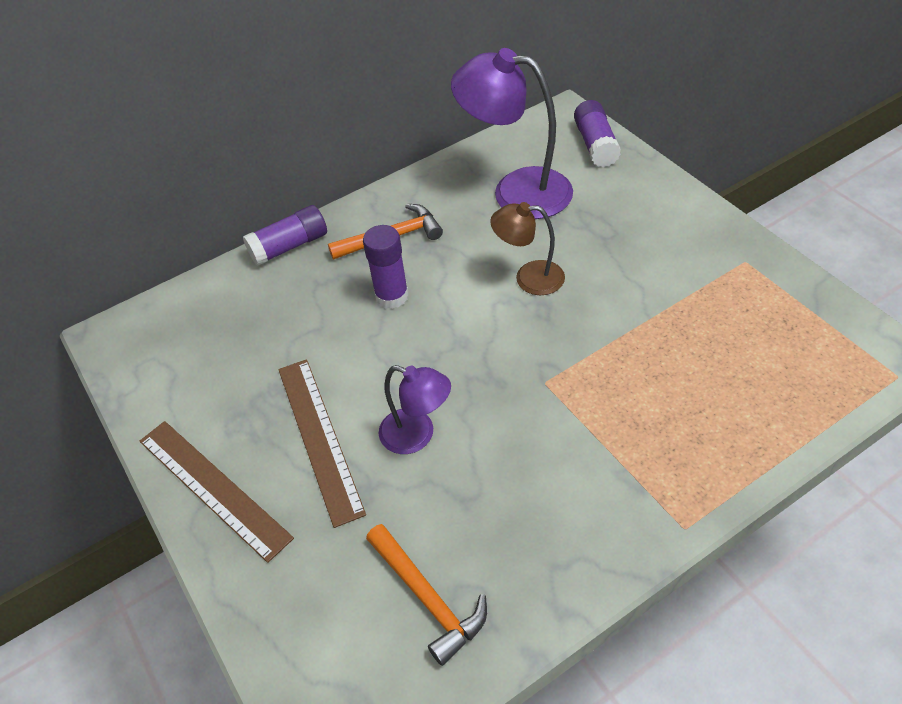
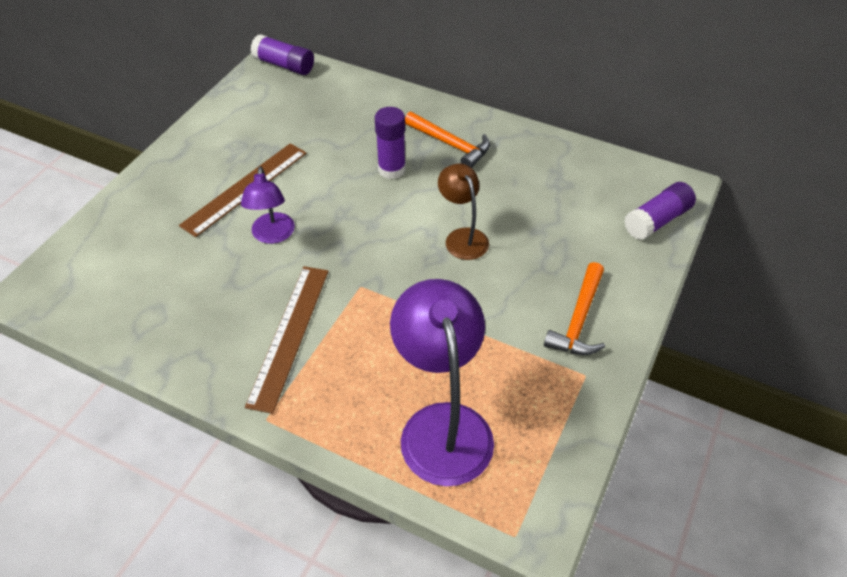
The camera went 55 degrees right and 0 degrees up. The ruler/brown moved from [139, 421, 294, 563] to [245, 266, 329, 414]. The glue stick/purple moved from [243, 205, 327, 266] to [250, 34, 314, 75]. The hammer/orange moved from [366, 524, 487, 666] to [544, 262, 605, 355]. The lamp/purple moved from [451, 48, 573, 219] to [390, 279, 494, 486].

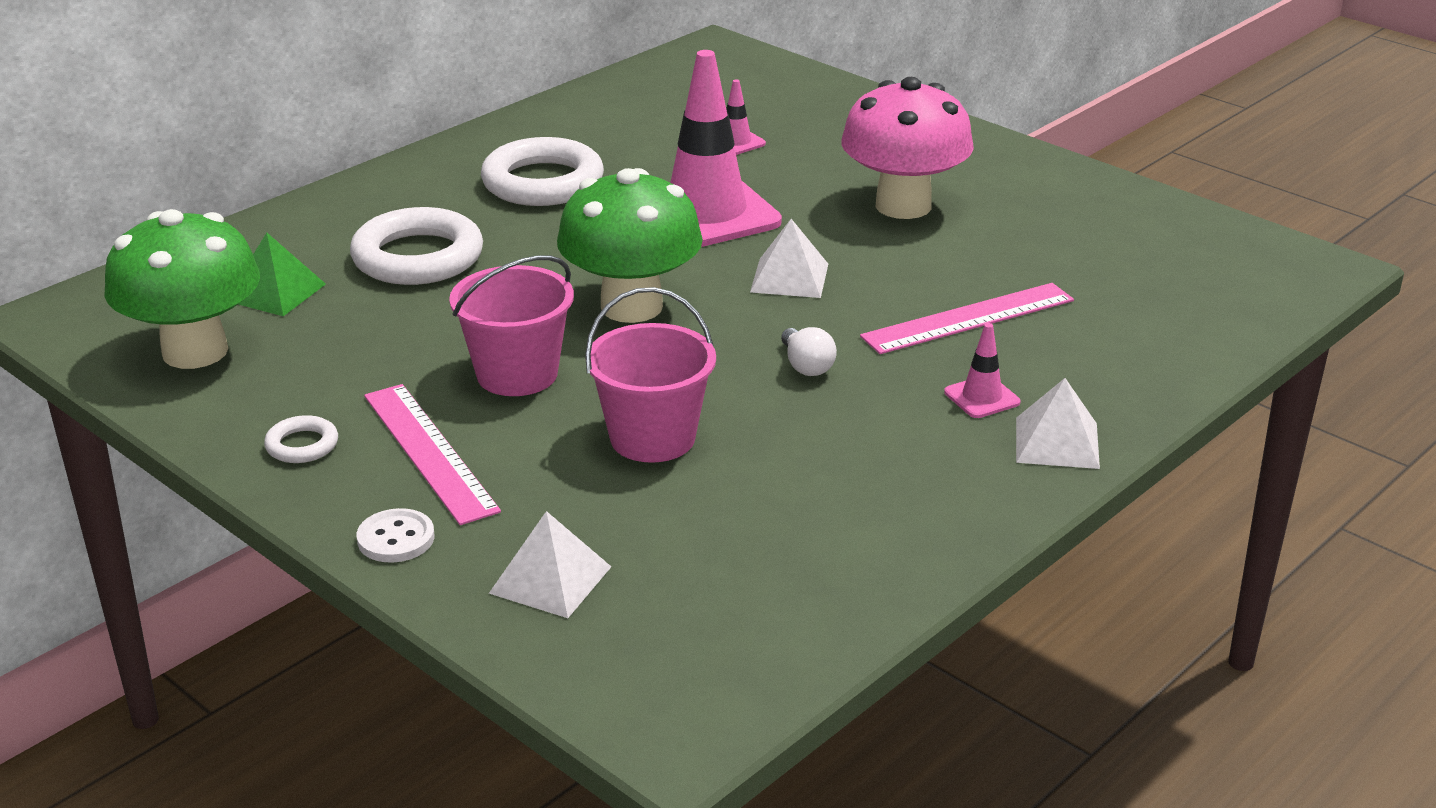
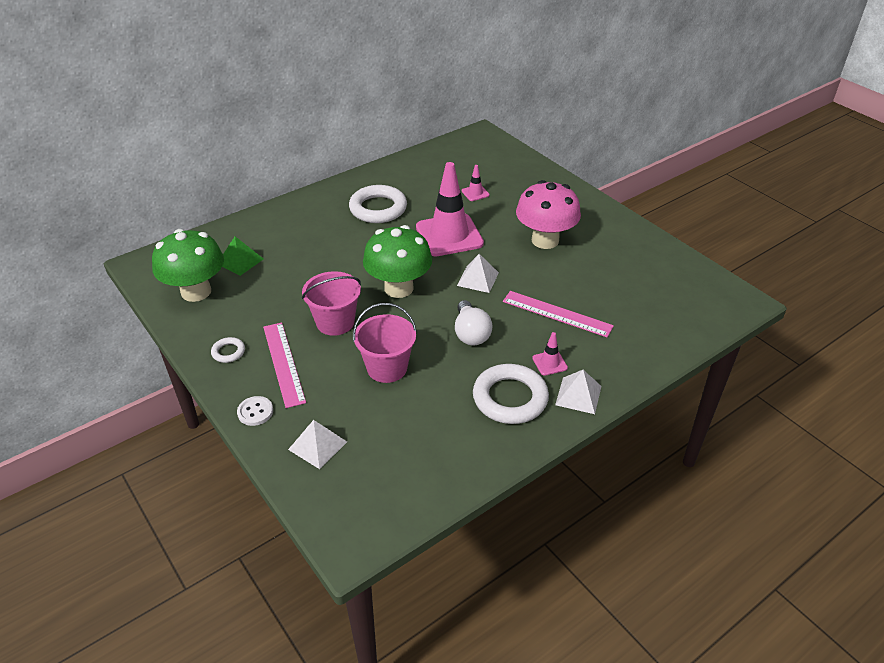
The camera went 10 degrees right and 10 degrees up. The ring/white moved from [350, 207, 483, 285] to [473, 364, 549, 424]. The ruler/pink at [860, 283, 1074, 354] turned 45 degrees clockwise. The light bulb/white at [781, 327, 837, 376] changed to 1.59 times the size.

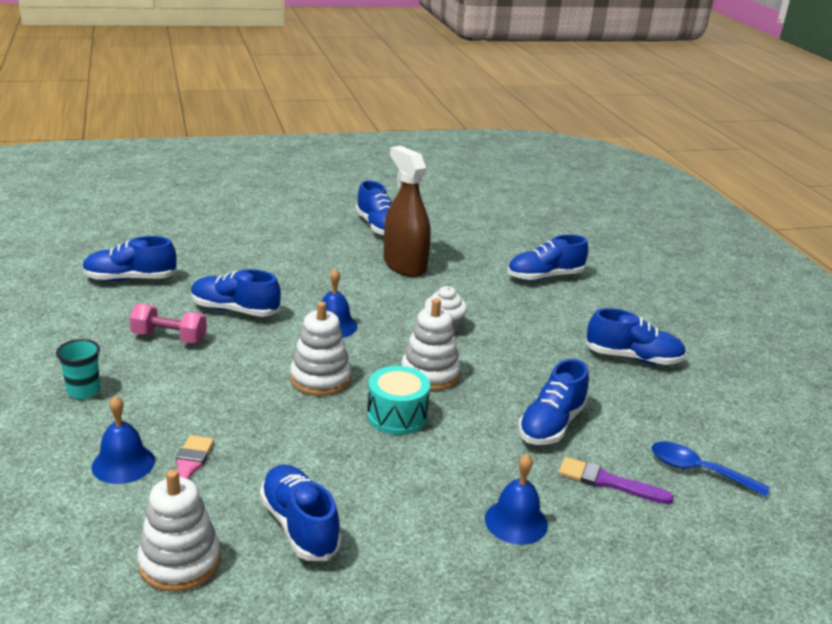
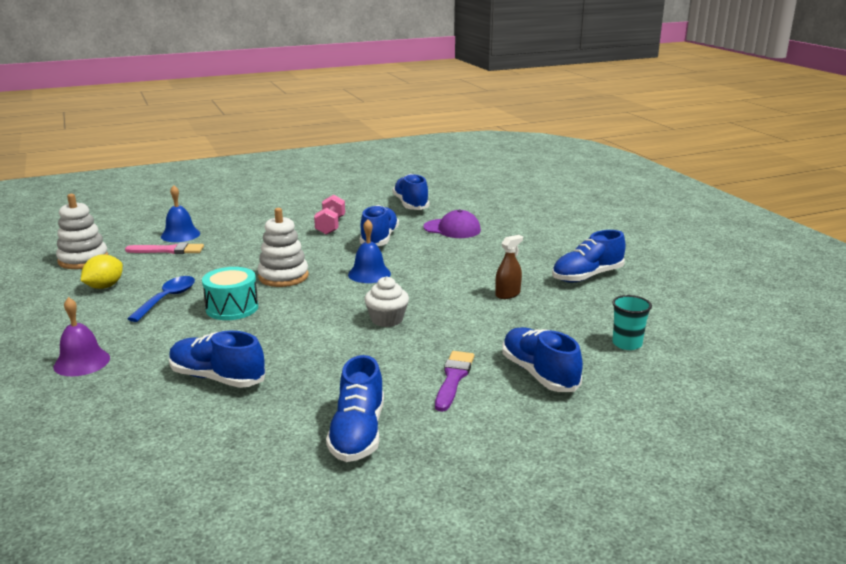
The camera went 85 degrees right and 5 degrees down. The stacking toy/white at [401, 298, 460, 391] disappeared. The cap/purple at [424, 209, 481, 238] appeared. The cup/turquoise moved from [56, 339, 100, 399] to [612, 295, 652, 350]. The brush/purple moved from [559, 457, 674, 504] to [435, 351, 474, 412]. The spoon/blue moved from [651, 442, 769, 497] to [127, 276, 195, 322]. The shoe/blue at [260, 464, 342, 561] was replaced by the lemon/yellow at [81, 255, 123, 289]. The bell/blue at [485, 454, 548, 545] became the bell/purple at [53, 297, 110, 376]. The spray bottle/brown at [384, 146, 431, 277] changed to 0.48 times the size.

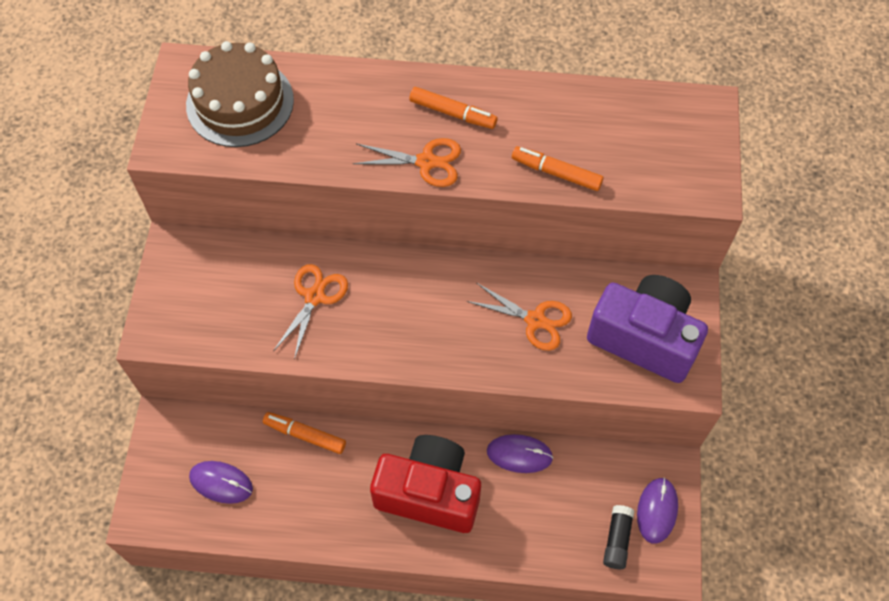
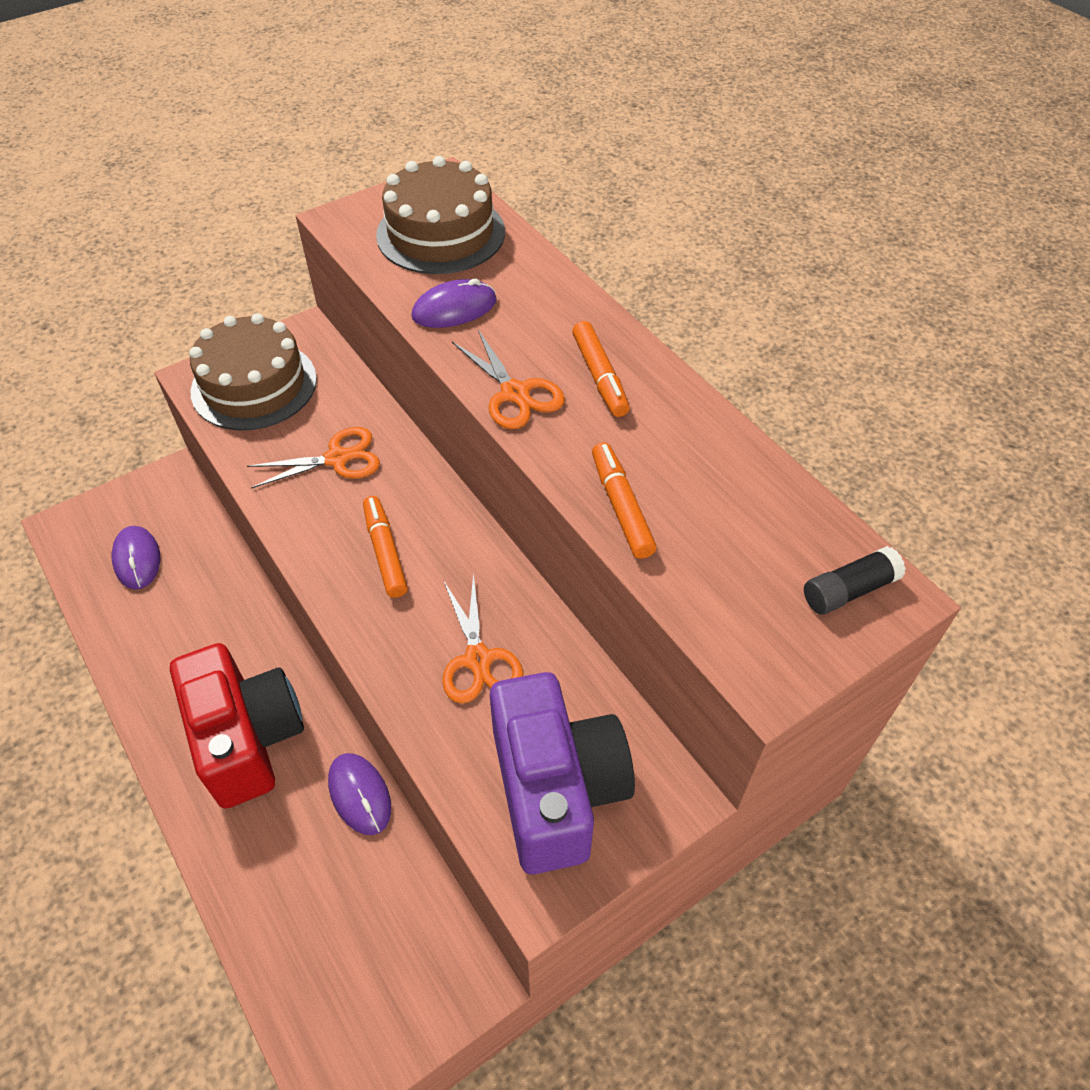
The camera went 50 degrees right and 10 degrees down. The cake/brown at [189, 313, 317, 430] appeared. The marker/orange moved from [263, 412, 346, 454] to [363, 496, 408, 598]. The glue stick/black moved from [603, 505, 634, 569] to [804, 546, 906, 615]. The mouse/purple moved from [637, 478, 678, 544] to [411, 279, 497, 328].

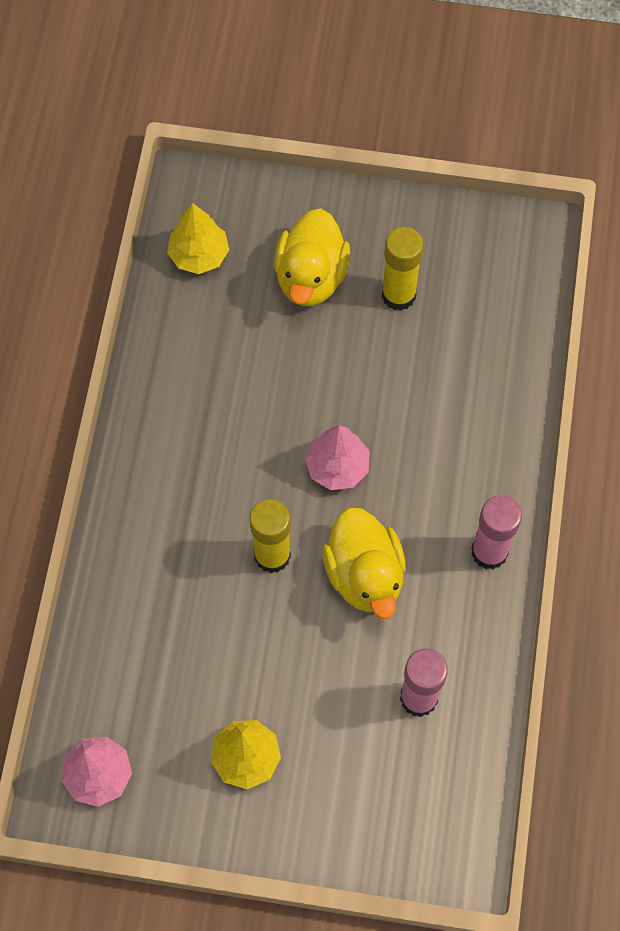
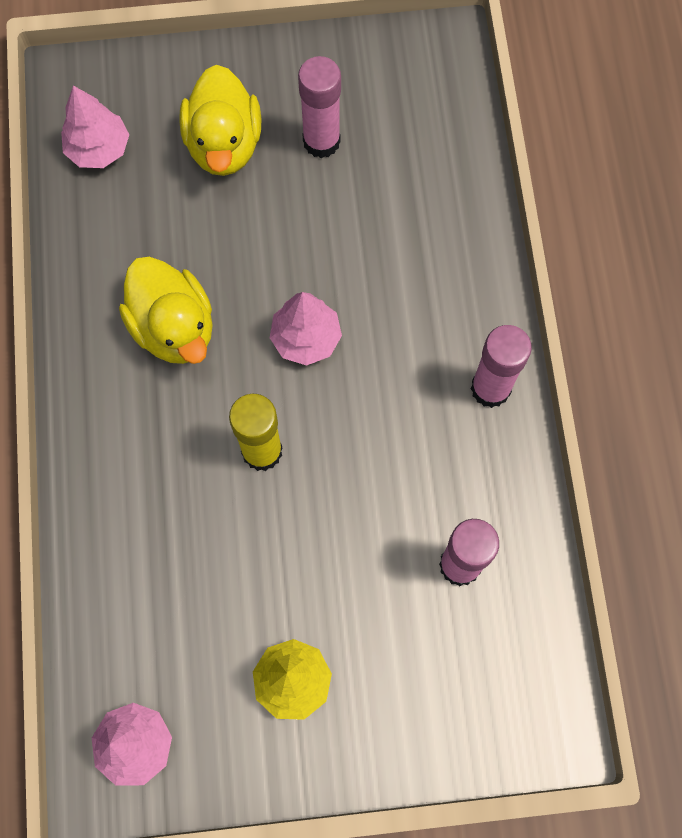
The camera went 15 degrees left and 5 degrees up. The duck/yellow moved from [322, 507, 406, 619] to [119, 257, 213, 364]. The tree/yellow at [167, 203, 229, 274] became the tree/pink at [61, 85, 129, 168]. The glue stick/yellow at [382, 227, 424, 311] became the glue stick/pink at [298, 56, 341, 158].

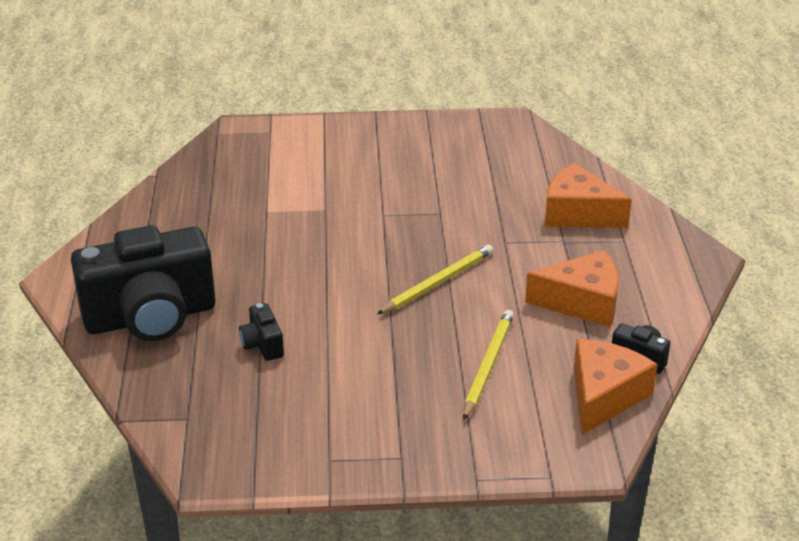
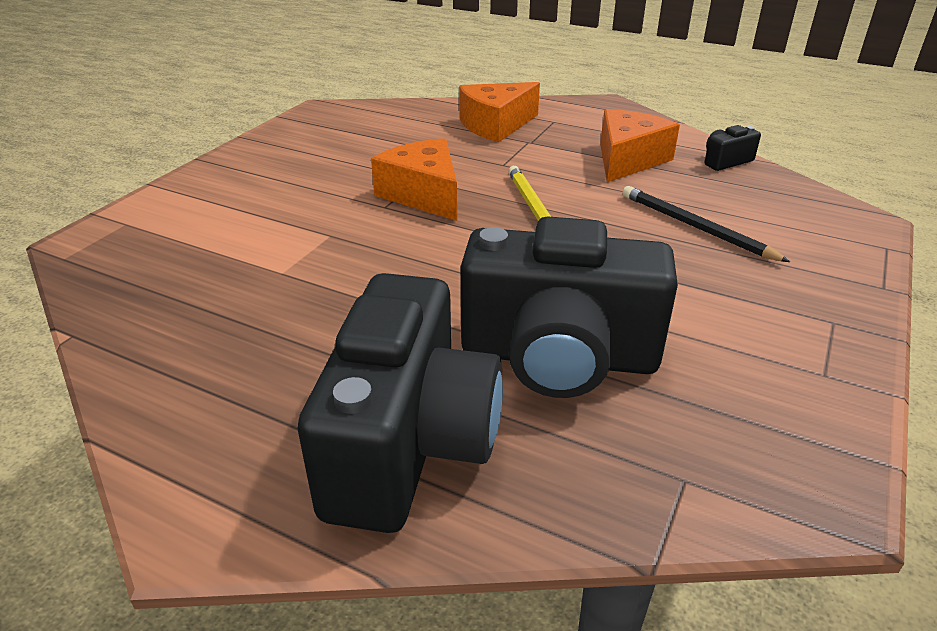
The camera went 60 degrees left and 0 degrees up. The cheese/orange moved from [574, 339, 658, 435] to [371, 138, 457, 221]. The pencil/yellow at [463, 310, 514, 420] became the pencil/black at [622, 186, 790, 262]. The camera/black at [239, 303, 284, 361] changed to 2.48 times the size.

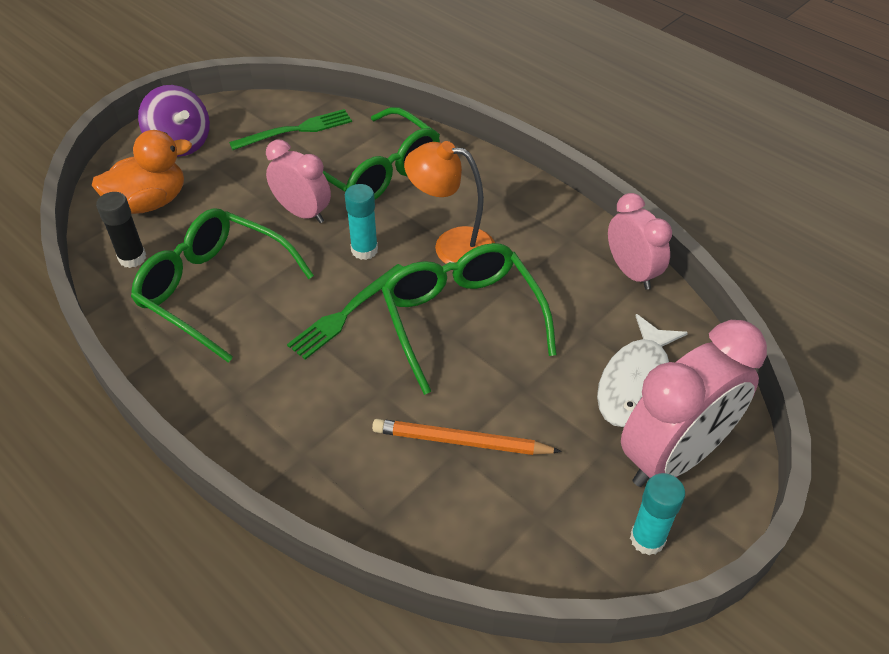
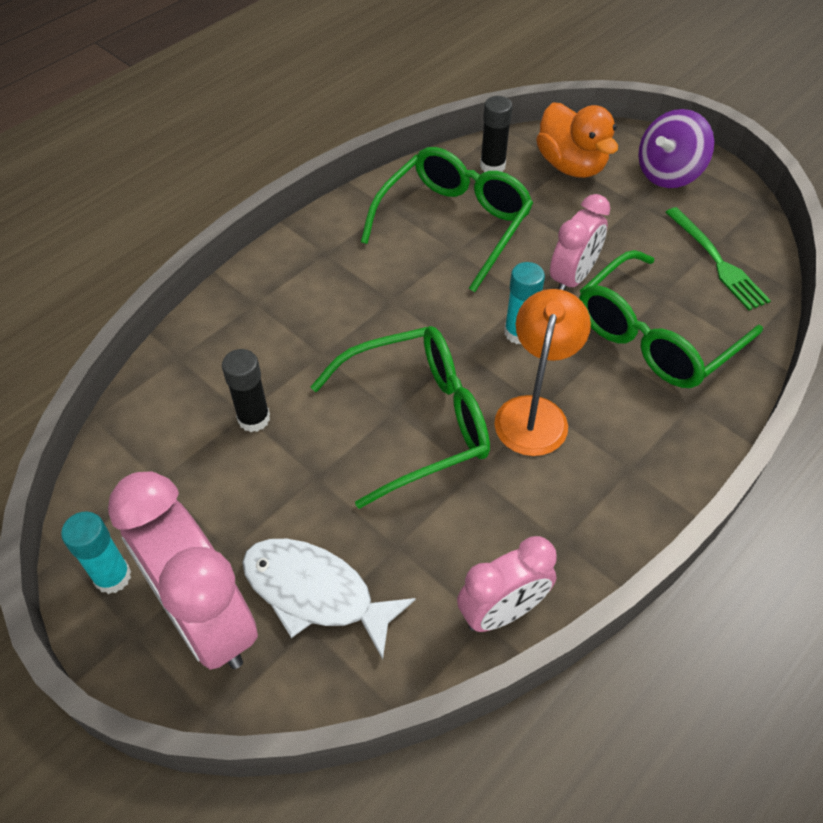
The camera went 90 degrees right and 5 degrees up. The fork/green at [287, 264, 403, 360] disappeared. The pencil/orange at [372, 419, 562, 455] was replaced by the glue stick/black at [222, 349, 270, 432].

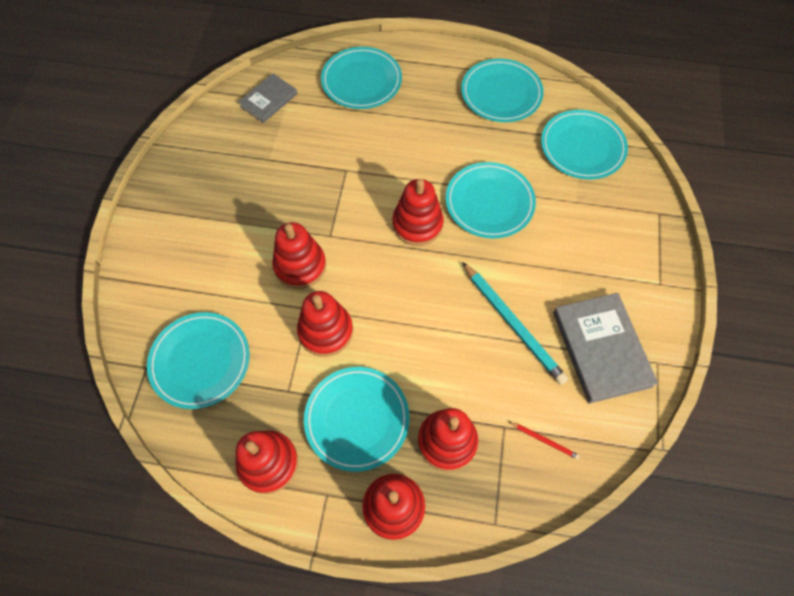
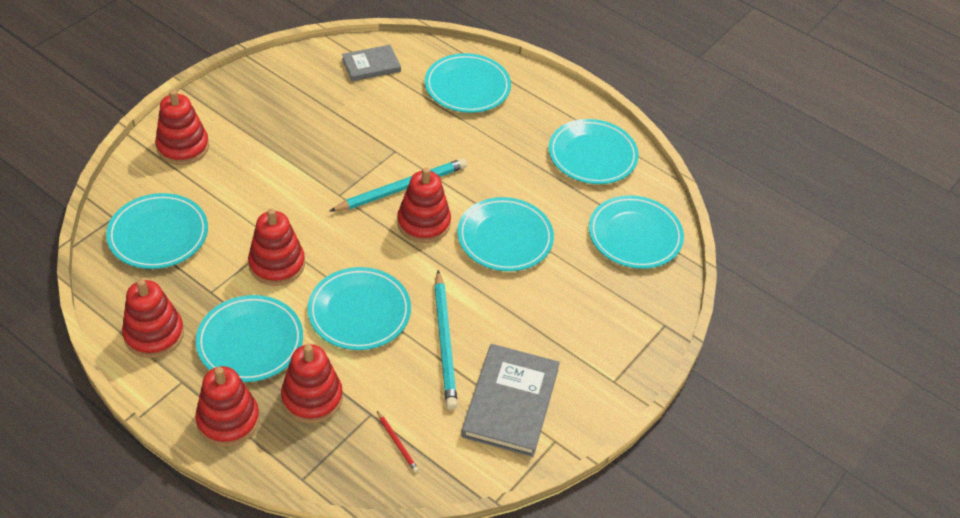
The camera went 25 degrees right and 15 degrees down. The plate/turquoise at [308, 267, 411, 350] appeared. The pencil/turquoise at [329, 158, 467, 212] appeared. The stacking toy/red moved from [272, 222, 326, 289] to [155, 90, 209, 165].

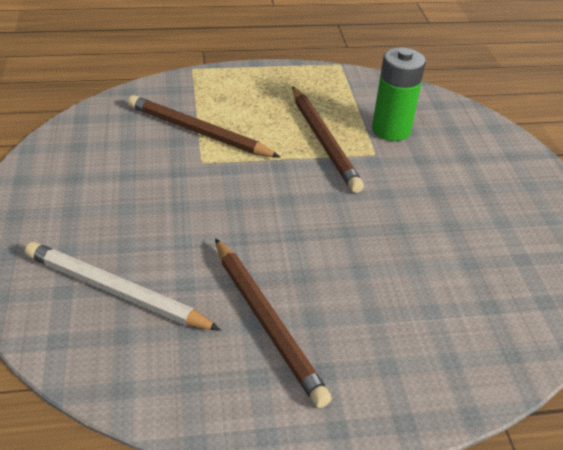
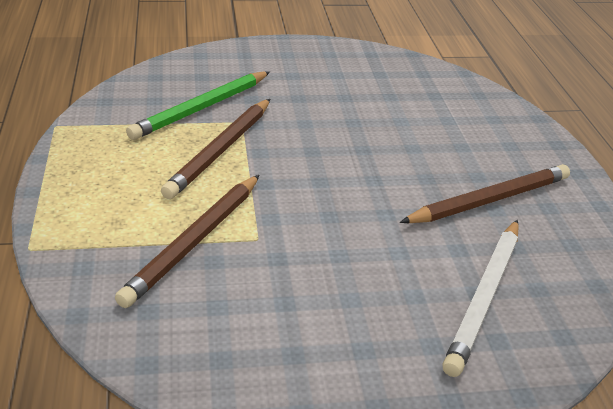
The camera went 90 degrees left and 5 degrees down. The battery/green at [372, 47, 426, 141] was replaced by the pencil/green at [126, 71, 270, 140]. The pencil/brown at [292, 86, 364, 193] turned 135 degrees clockwise.

